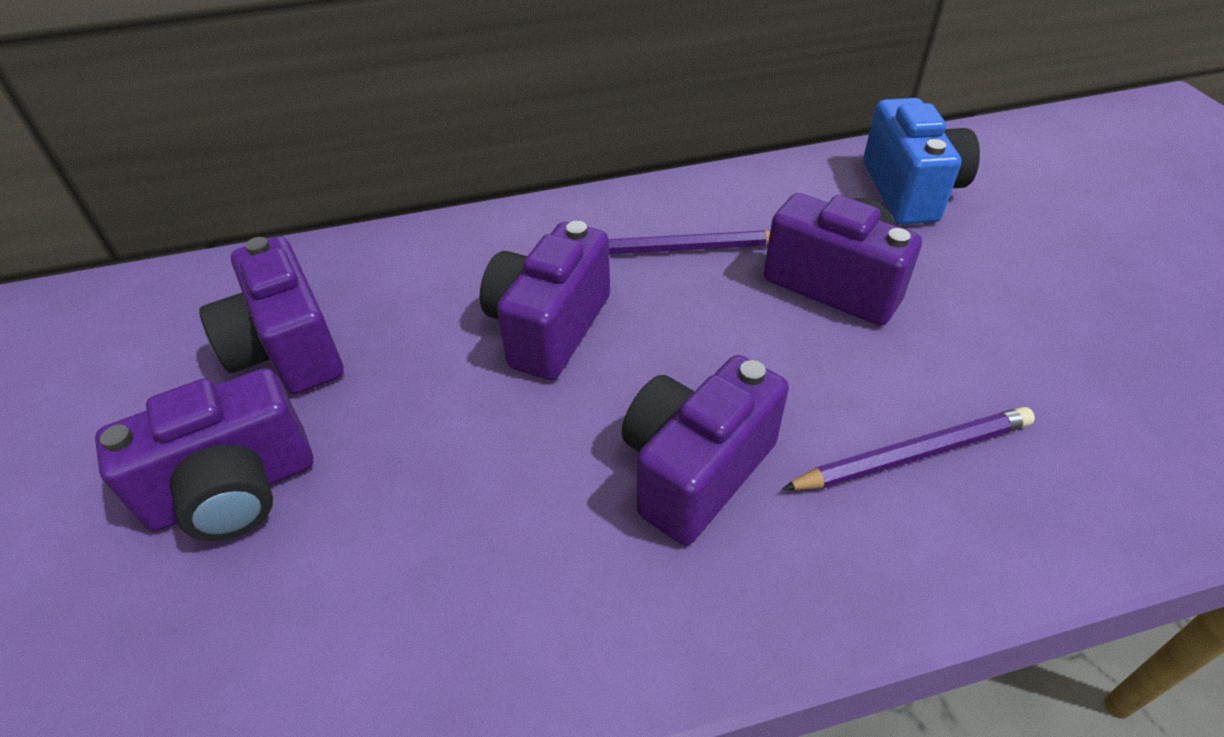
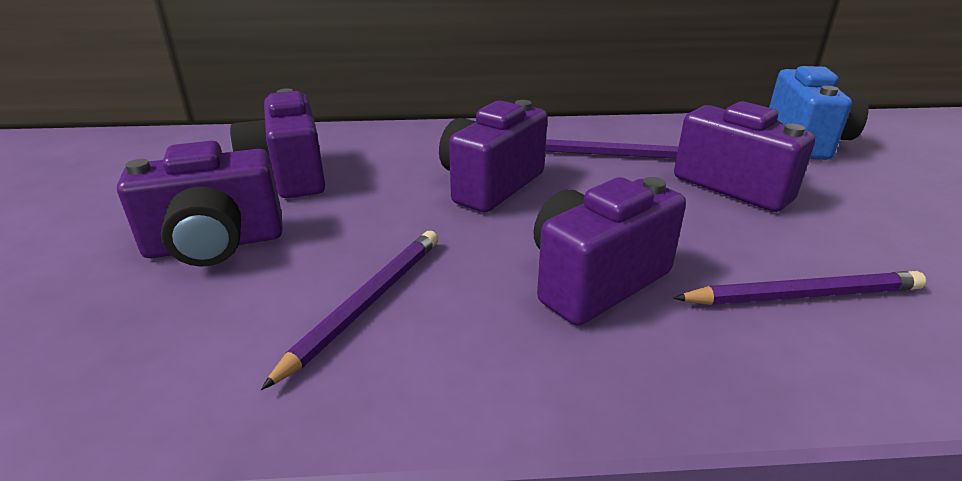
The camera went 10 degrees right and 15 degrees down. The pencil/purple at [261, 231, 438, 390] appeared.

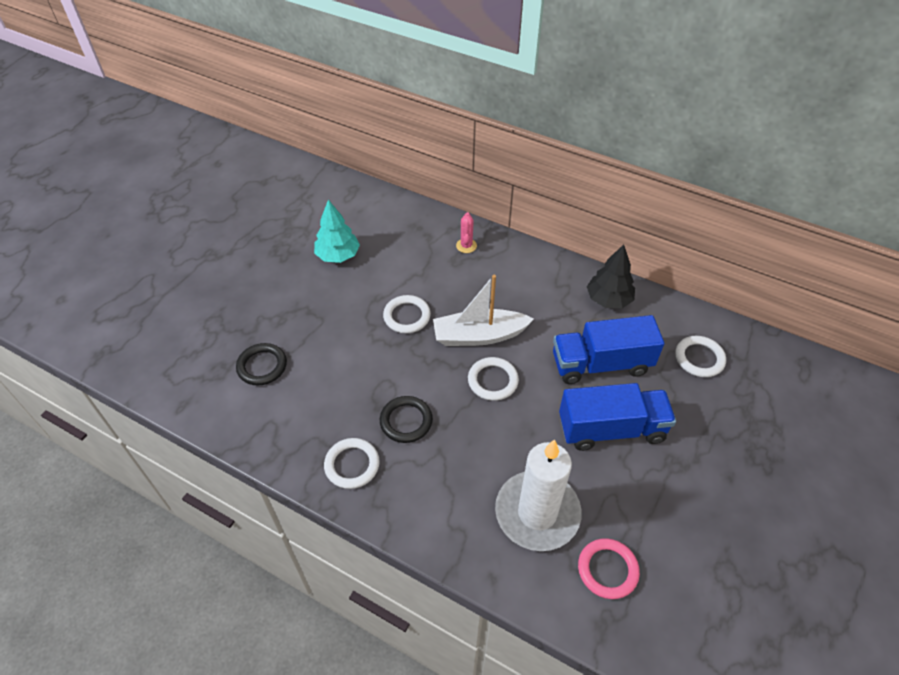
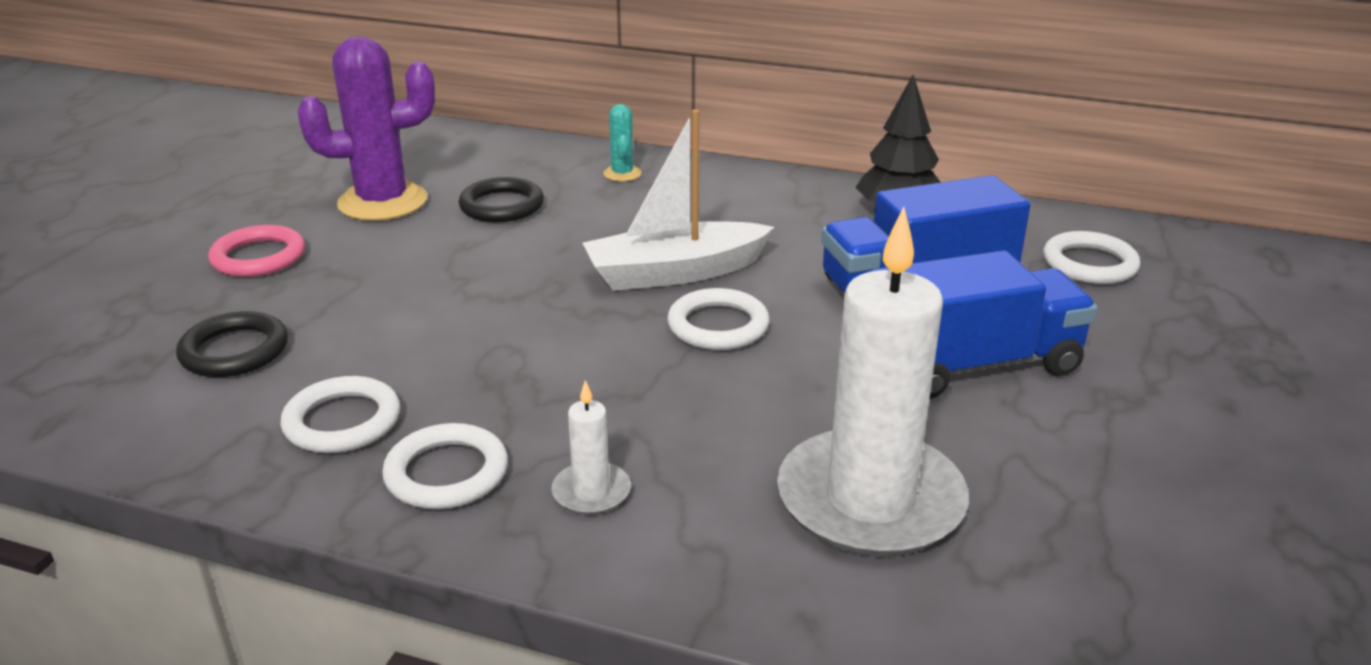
The camera went 10 degrees left and 20 degrees down. The candle/white at [552, 380, 631, 515] appeared. The ring/black moved from [380, 396, 433, 443] to [459, 177, 544, 222]. The ring/white moved from [383, 295, 431, 333] to [280, 376, 400, 453]. The ring/pink moved from [578, 538, 640, 599] to [208, 225, 305, 277]. The tree/turquoise at [314, 199, 360, 263] was replaced by the cactus/purple at [298, 36, 435, 221]. The cactus/pink at [456, 212, 477, 253] became the cactus/turquoise at [603, 104, 642, 182].

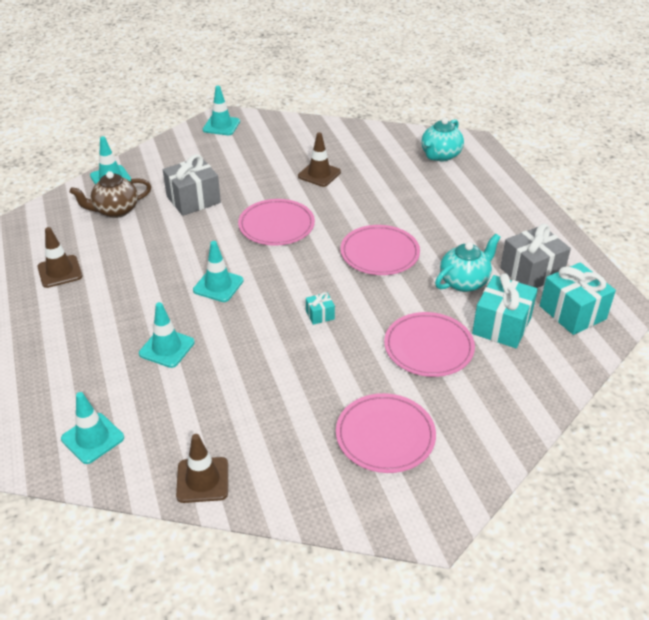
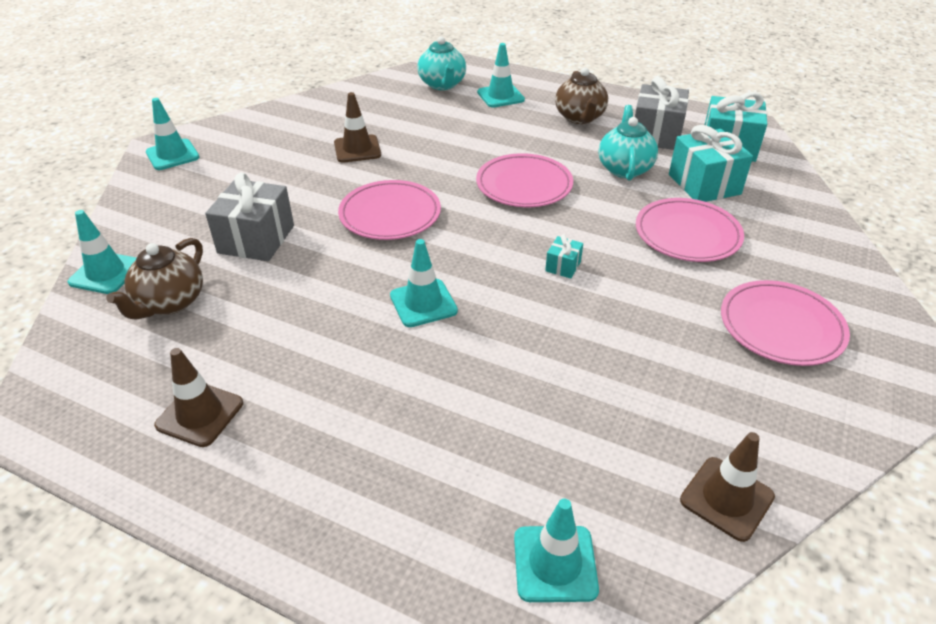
The camera went 45 degrees left and 0 degrees up. The teapot/brown at [555, 67, 608, 124] appeared. The traffic cone/turquoise moved from [139, 302, 195, 368] to [477, 43, 525, 108].

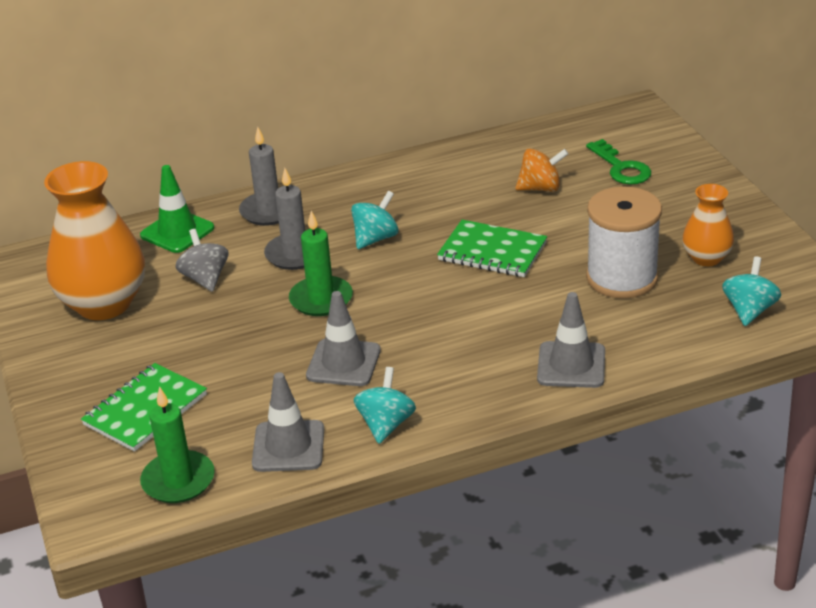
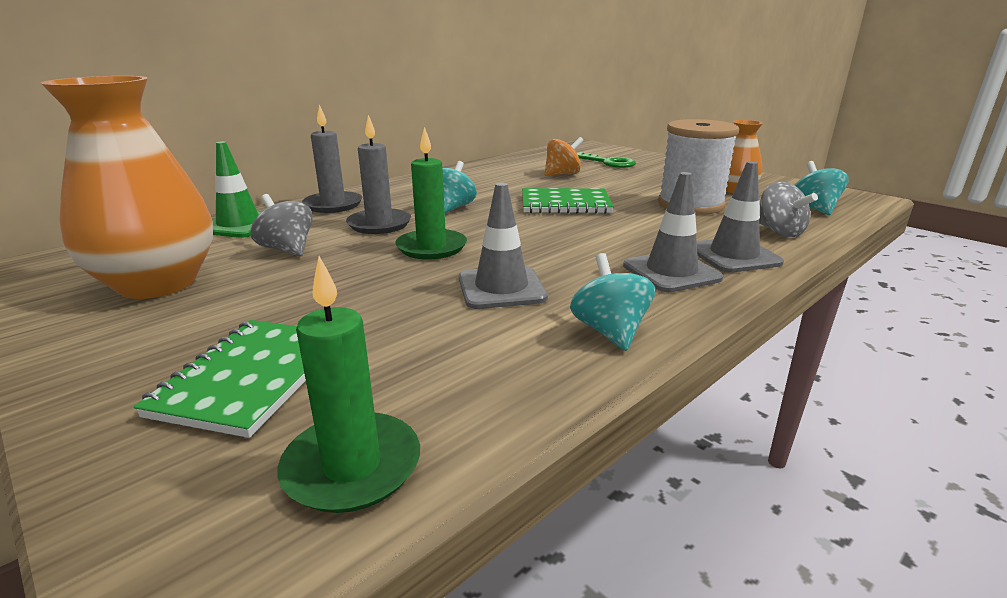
The camera went 25 degrees left and 10 degrees down. The spinning top/grey at [759, 182, 818, 237] appeared. The traffic cone/grey moved from [252, 372, 324, 472] to [623, 172, 723, 292].

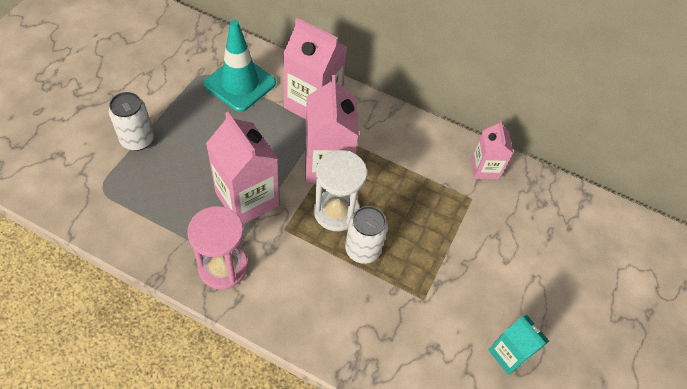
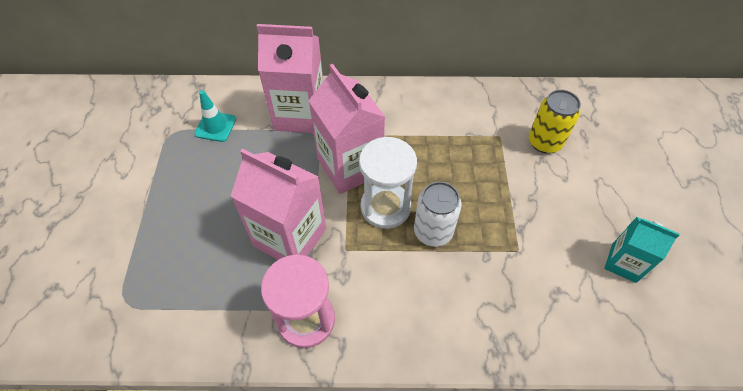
The camera went 20 degrees left and 0 degrees up. The can/white at [109, 92, 154, 151] disappeared. The carton/pink at [471, 120, 513, 179] disappeared. The can/yellow at [529, 90, 581, 153] appeared. The traffic cone/turquoise at [204, 20, 276, 112] changed to 0.55 times the size.

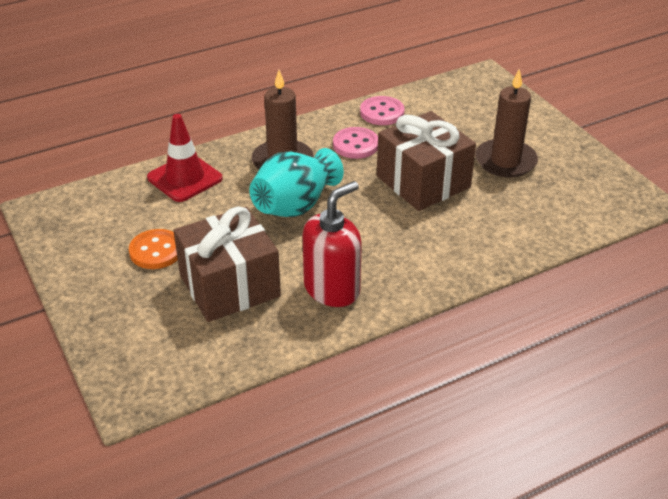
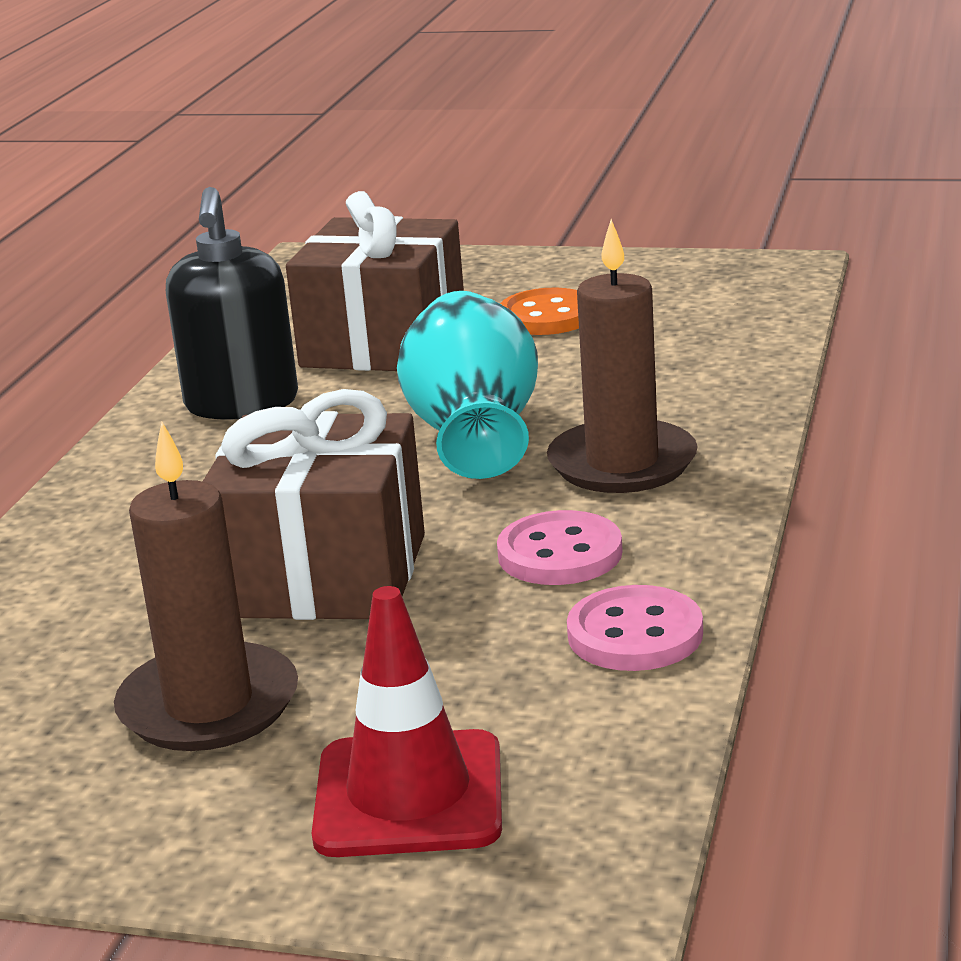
The camera went 135 degrees right and 15 degrees down. The traffic cone/red moved from [147, 114, 223, 202] to [312, 586, 502, 857]. The soap dispenser/red at [302, 181, 362, 307] became the soap dispenser/black at [166, 187, 298, 420].

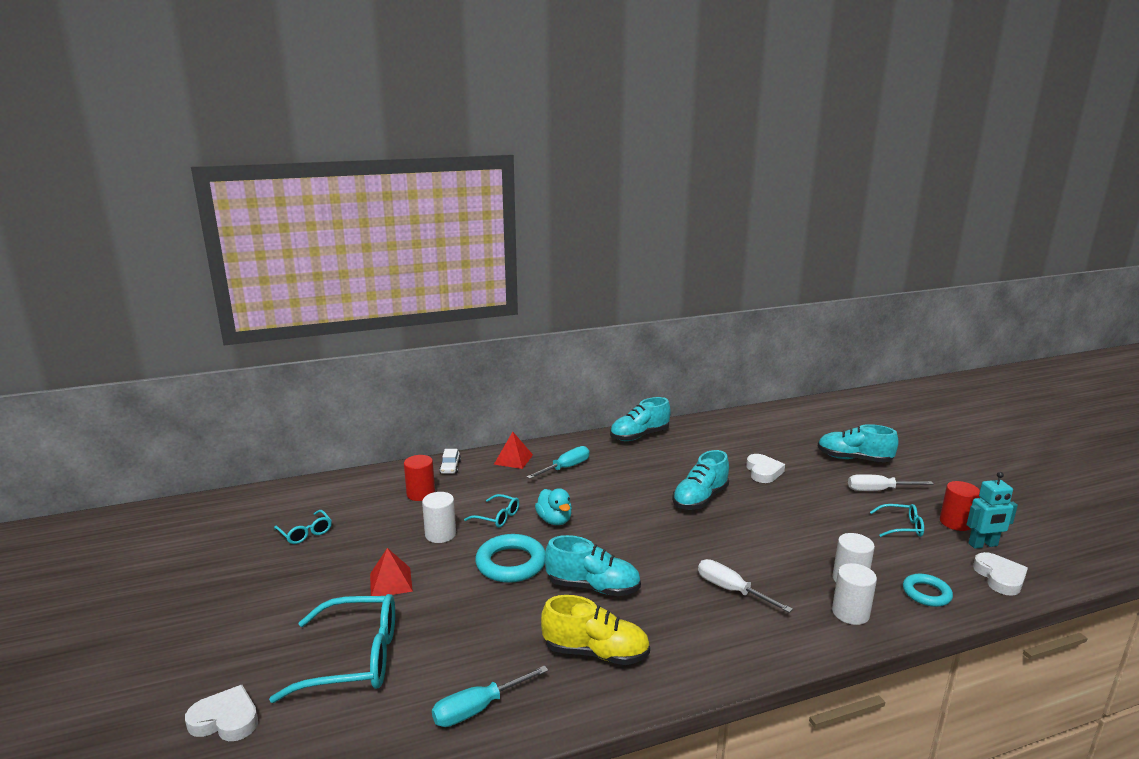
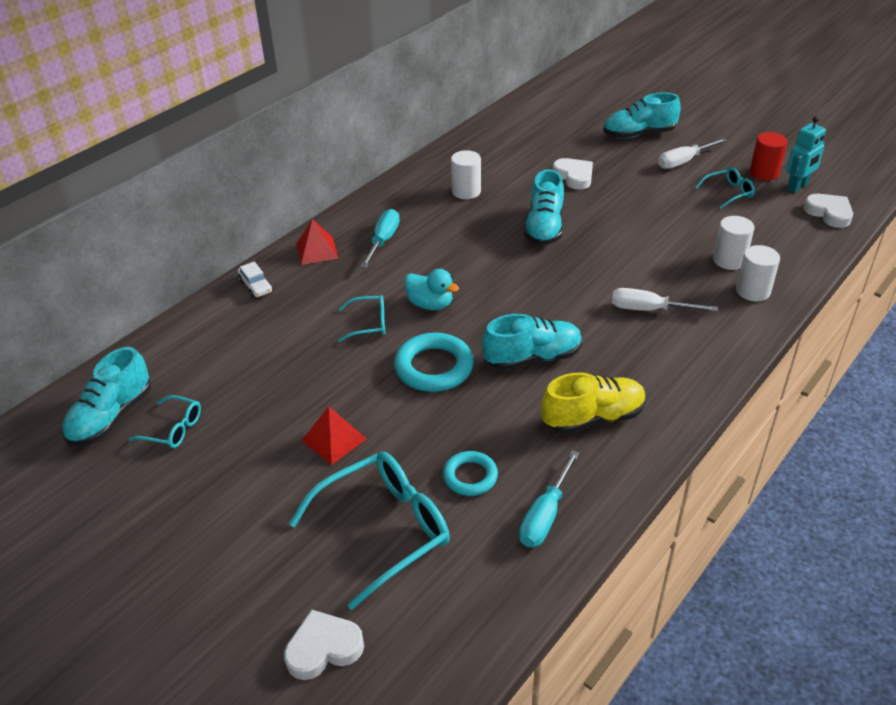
The camera went 30 degrees left and 20 degrees up. The cylinder/red at [404, 455, 435, 501] disappeared. The cylinder/white moved from [422, 492, 456, 543] to [451, 150, 481, 199]. The shoe/turquoise moved from [610, 397, 671, 441] to [62, 347, 151, 446]. The ring/turquoise moved from [903, 574, 953, 607] to [443, 451, 498, 496].

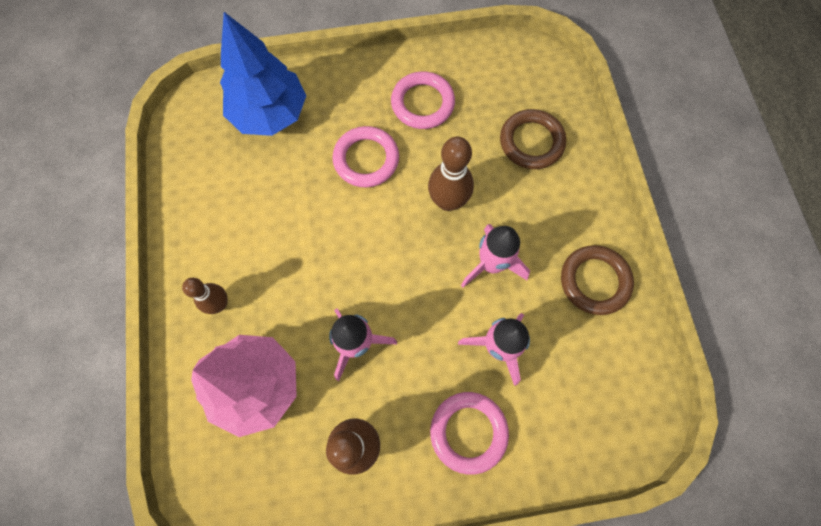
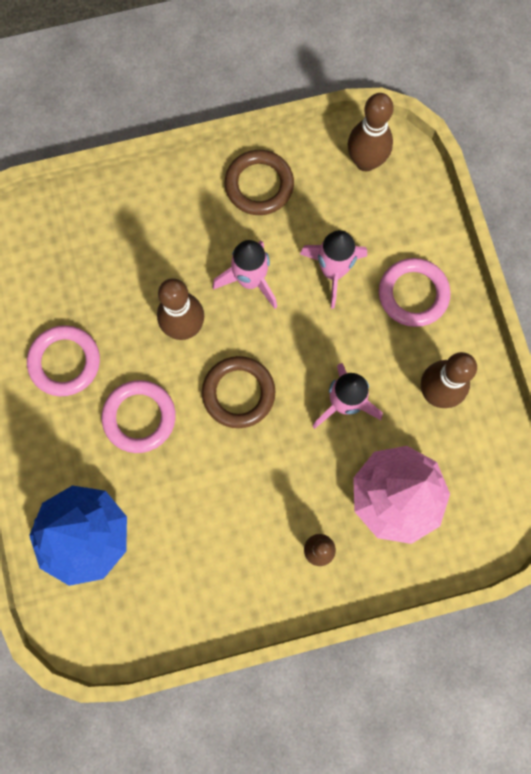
The camera went 95 degrees left and 5 degrees up. The bowling pin/brown at [348, 93, 394, 171] appeared. The ring/brown moved from [500, 109, 566, 169] to [202, 356, 275, 428].

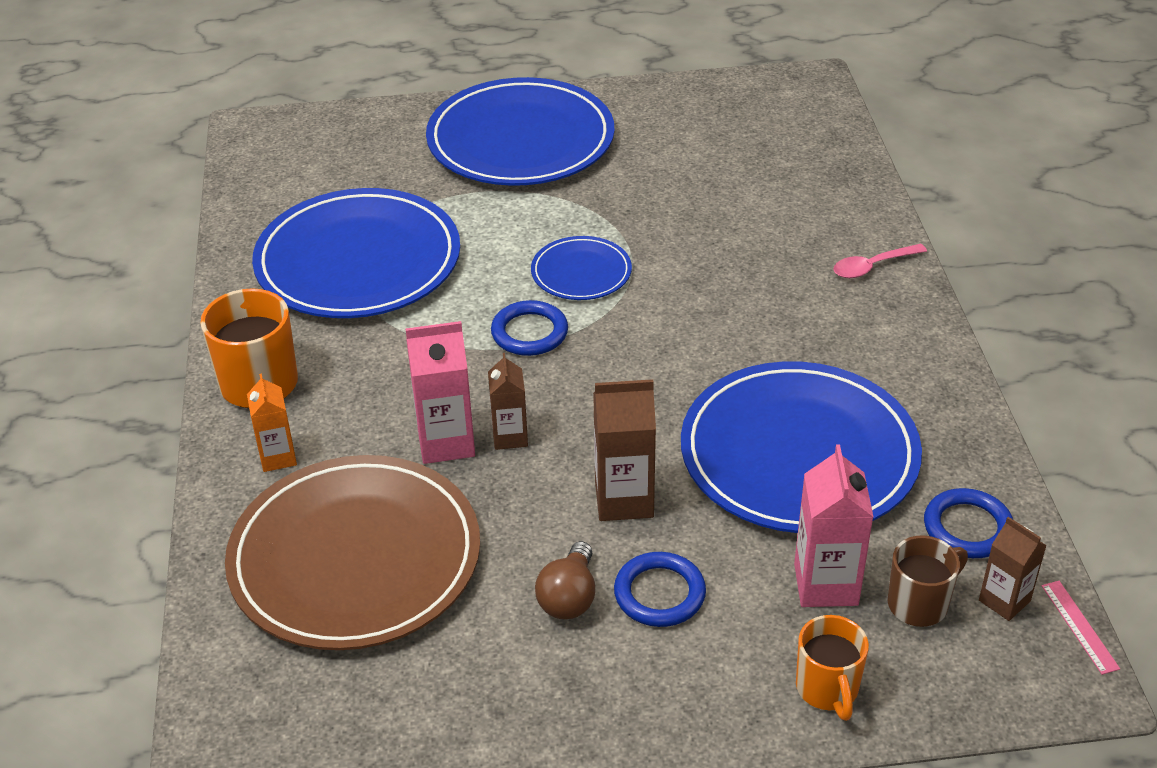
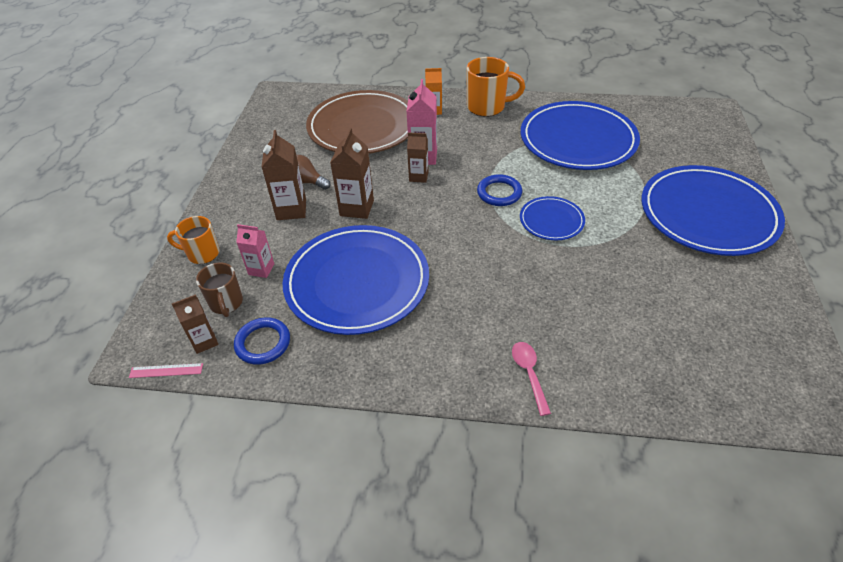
The camera went 105 degrees right and 5 degrees up. The ring/blue at [614, 552, 706, 627] was replaced by the carton/brown at [262, 130, 306, 220]. The carton/pink at [794, 445, 874, 607] changed to 0.64 times the size.

